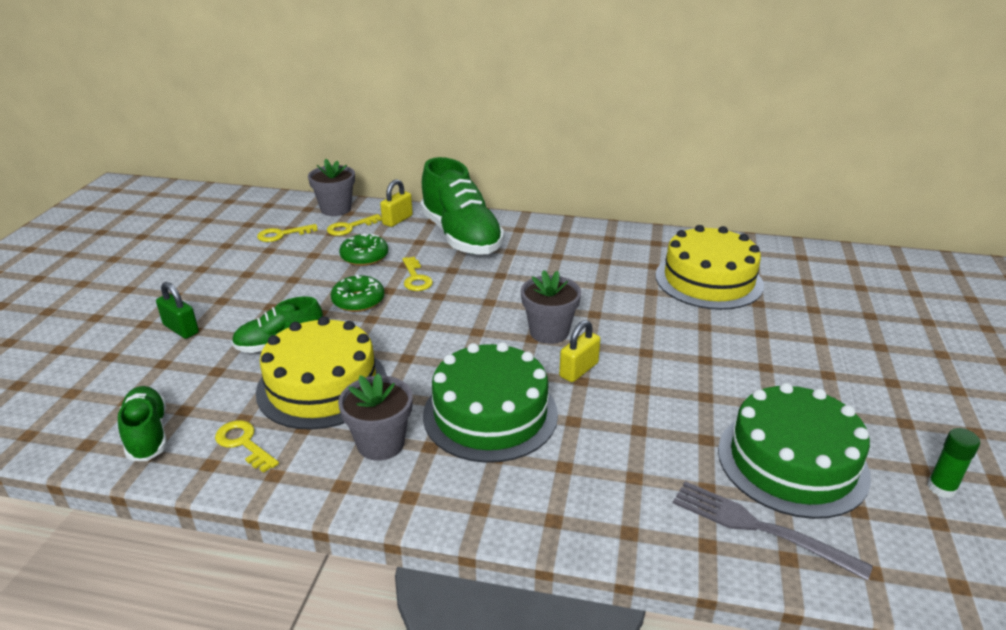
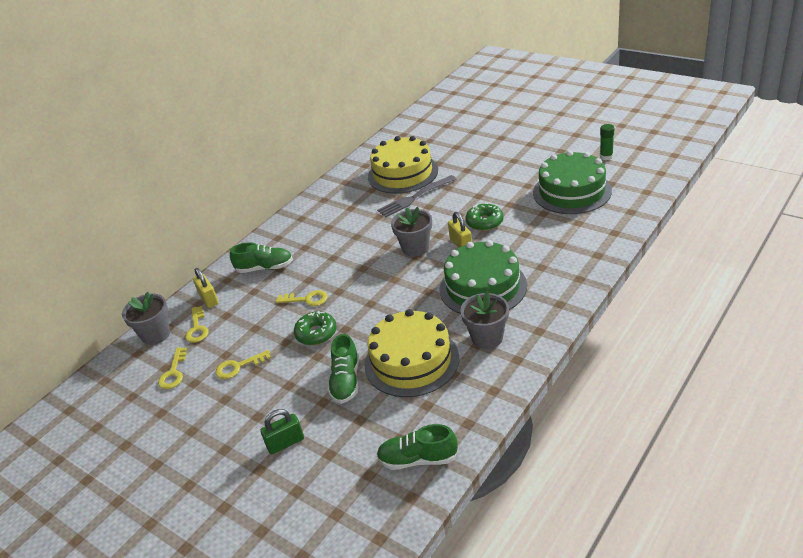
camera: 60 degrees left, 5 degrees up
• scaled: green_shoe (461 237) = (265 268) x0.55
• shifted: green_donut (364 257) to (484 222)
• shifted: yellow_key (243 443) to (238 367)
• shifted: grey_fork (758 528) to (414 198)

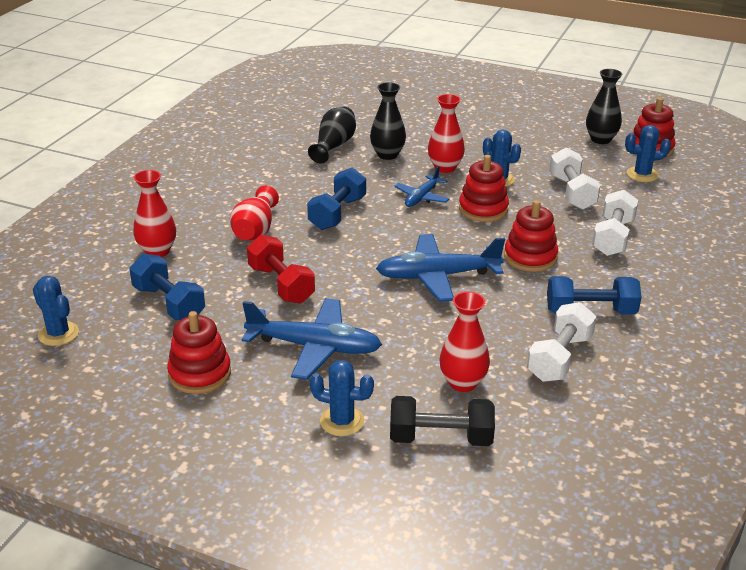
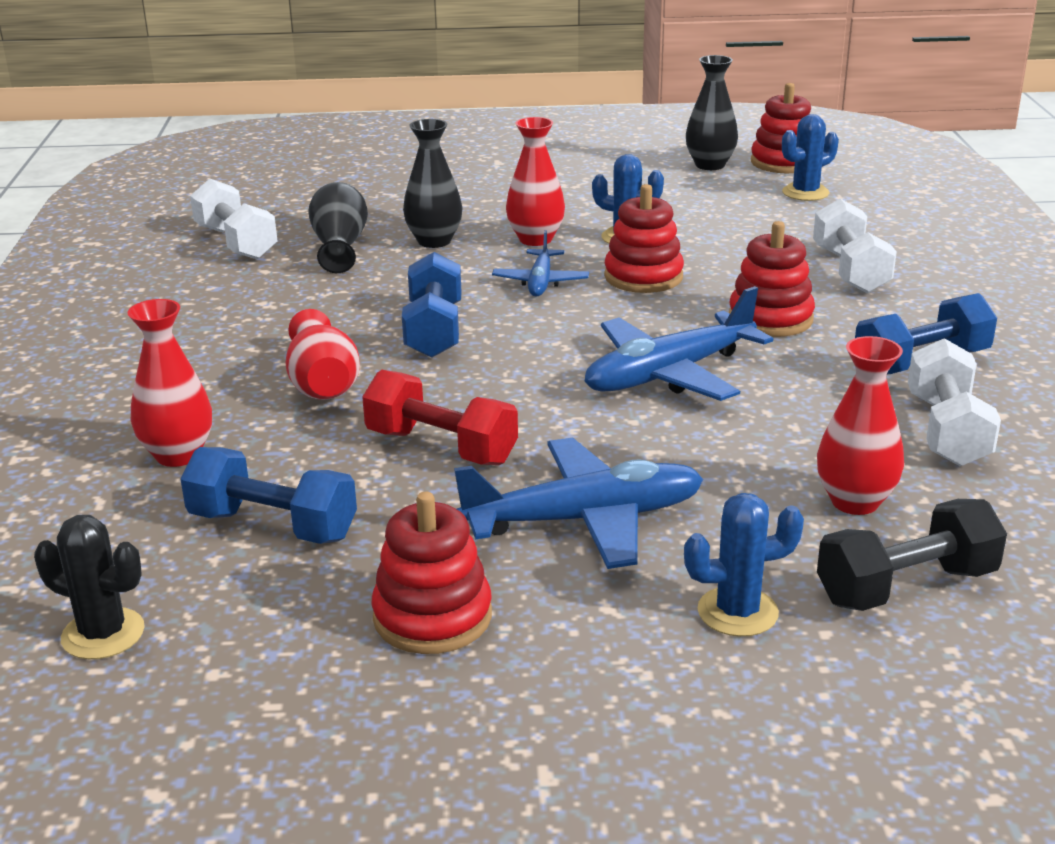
camera: 25 degrees left, 5 degrees down
• shifted: white_dumbbell (571 193) to (236 243)
• repainted: blue_cactus (58 334) to black_cactus (103 634)

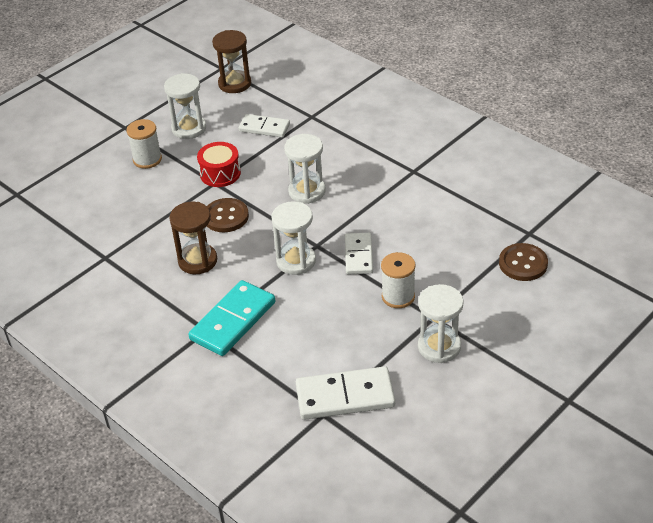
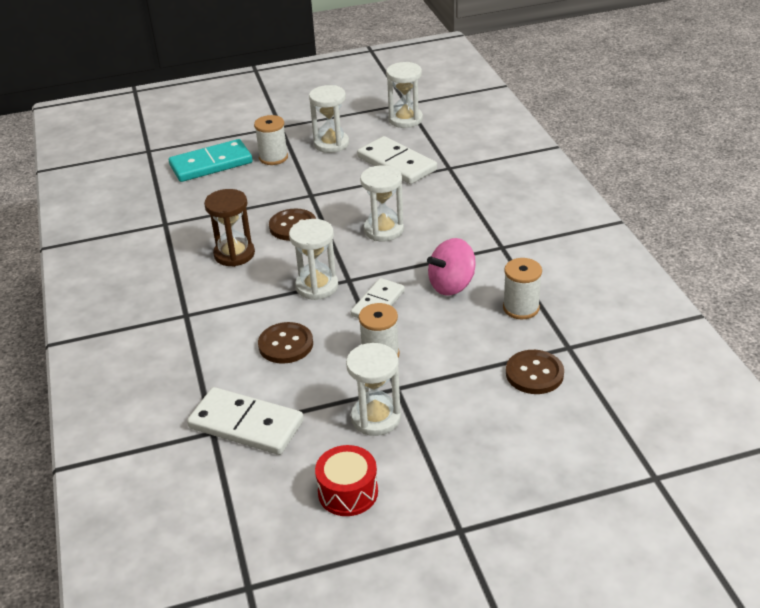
camera: 30 degrees right, 5 degrees down
• repainted: brown_hourglass (234 84) to white_hourglass (405 119)
• scaled: white_domino (264 128) = (397 164) x1.56
• shifted: red_drum (220 173) to (348 492)
• shifted: turquoise_domino (233 321) to (211 164)
• new: pink_spinning_top (452 285)
• new: white_spool (521 308)
• new: brown_button (286 344)

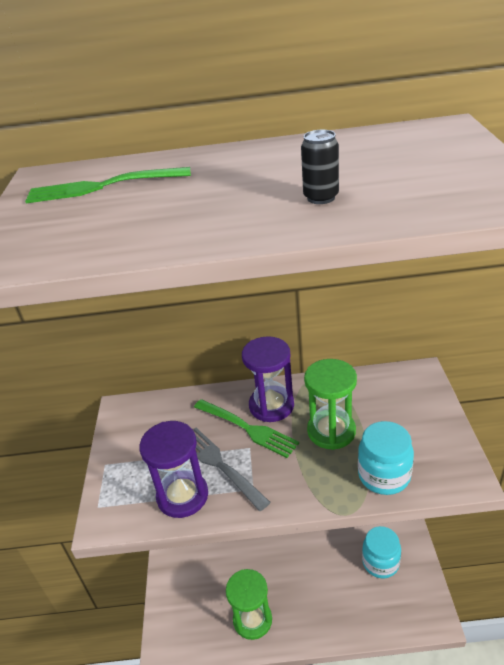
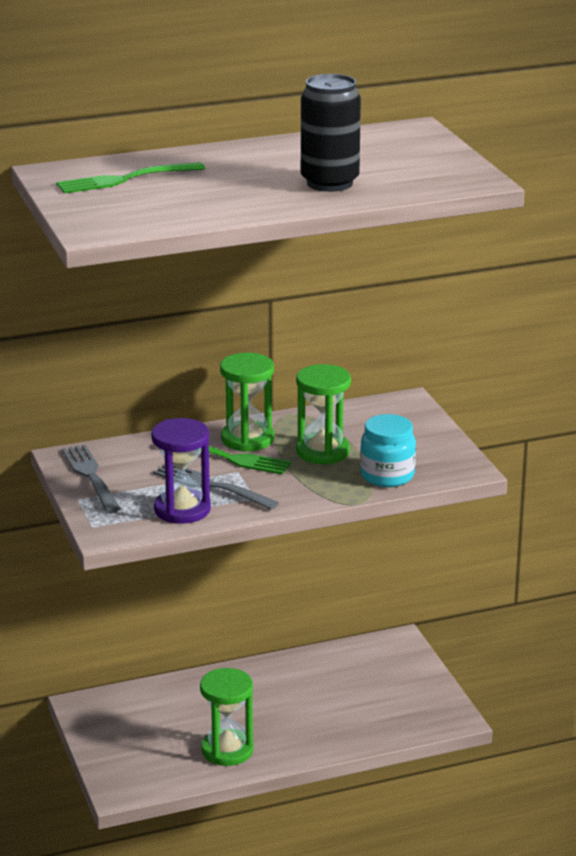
camera: 20 degrees left, 10 degrees down
• scaled: black_can (321 198) = (329 183) x2.05
• repainted: purple_hourglass (271 406) to green_hourglass (247 439)
• gone: turquoise_jar (380 562)
• new: grey_fork (91 477)

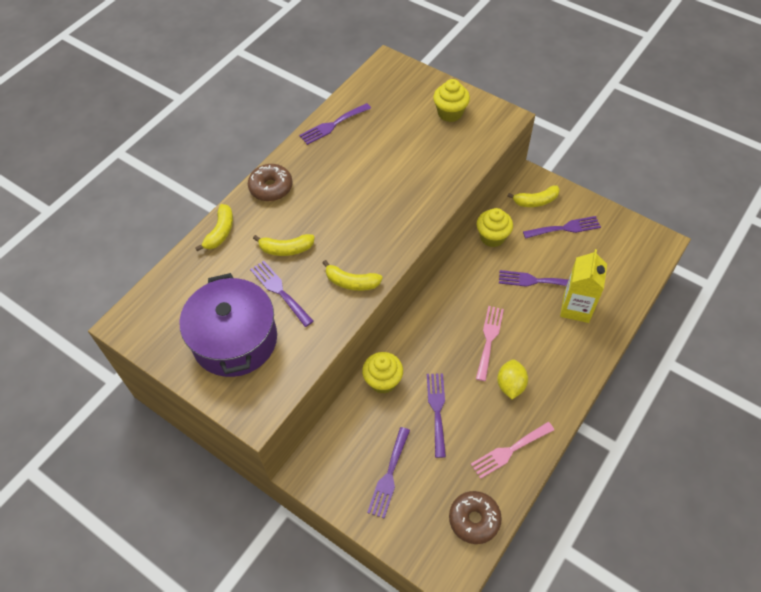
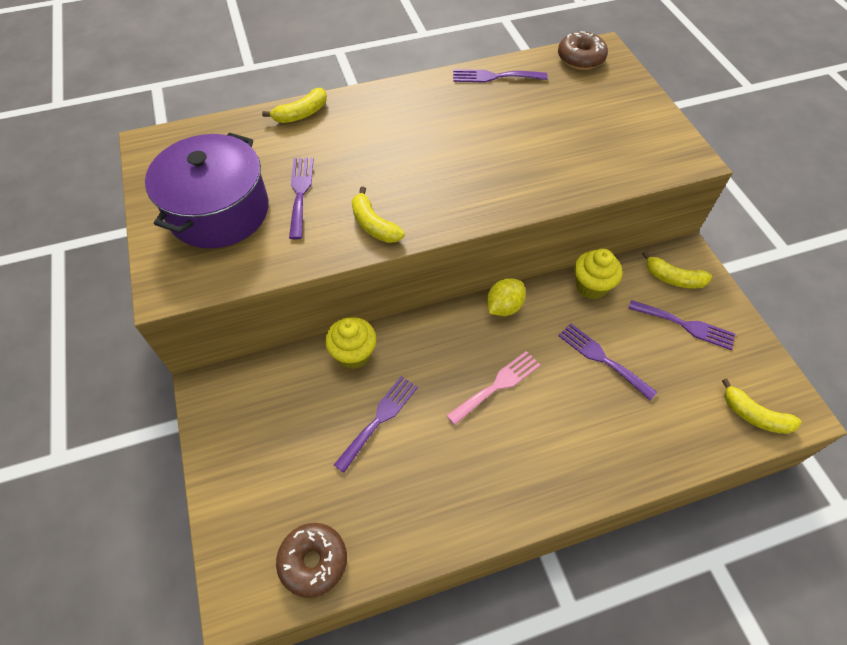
camera: 35 degrees right, 0 degrees up
• gone: yellow_cupcake (450 113)
• shifted: brown_donut (271 187) to (580 58)
• shifted: yellow_banana (286 249) to (754 415)
• gone: yellow_carton (576 308)
• shifted: yellow_lemon (510 385) to (504 307)
• gone: pink_fork (509 451)
• gone: purple_fork (389 476)

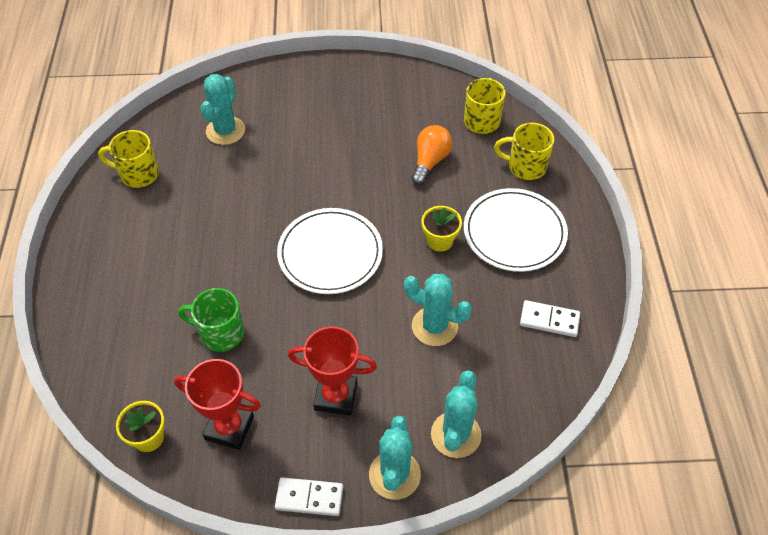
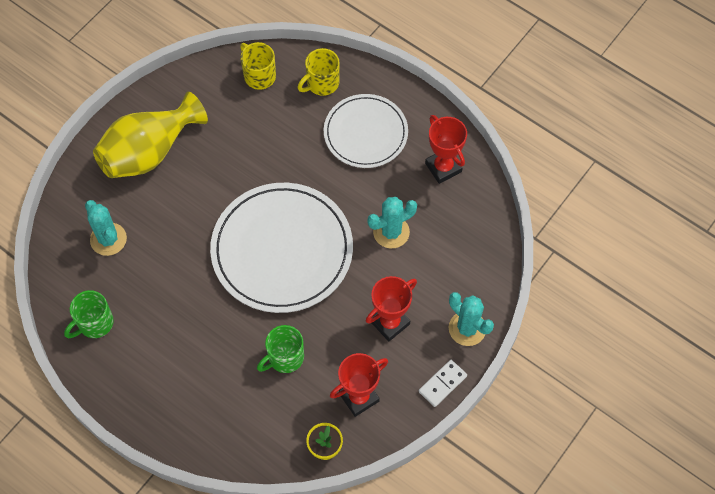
camera: 50 degrees left, 10 degrees up
• gone: orange_light_bulb (430 161)
• repainted: yellow_mug (138 174) to green_mug (94 323)
• gone: yellow_flower_pot (439 241)
• scaled: white_plate (330 253) = (282 250) x1.61
• swapped: white_domino (549 320) to red_trophy (443 167)
• gone: turquoise_cactus (455 434)
• new: yellow_vase (149 152)

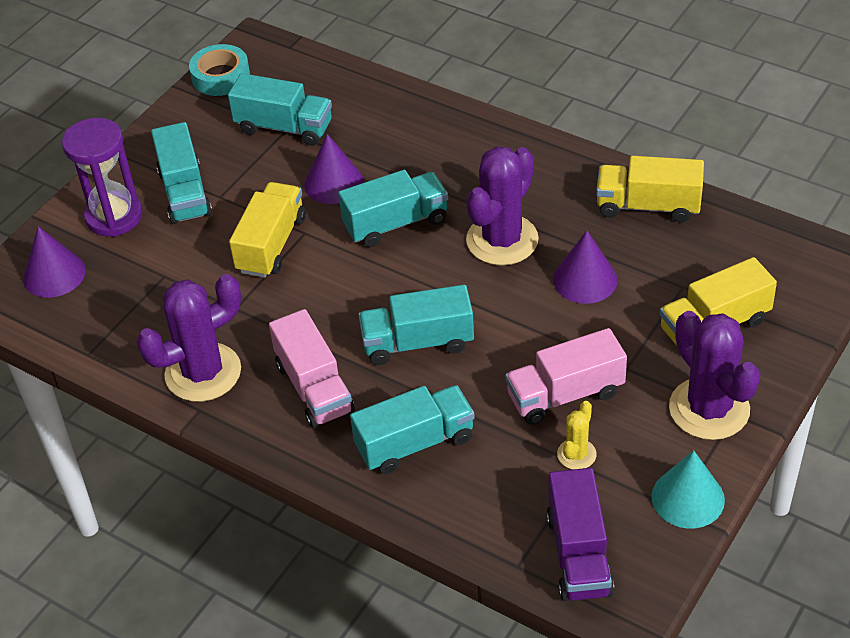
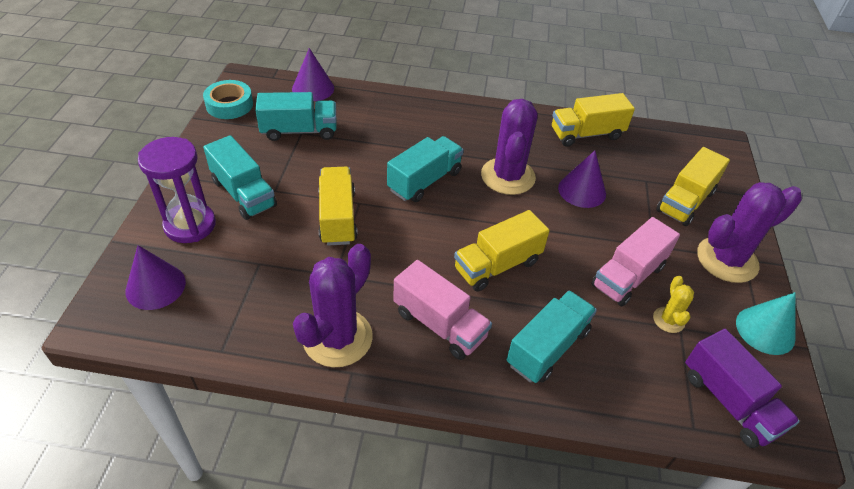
camera: 30 degrees left, 0 degrees up
• shifted: purple_cone (333 183) to (313 88)
• repainted: turquoise_truck (418 342) to yellow_truck (497 265)
• rotated: purple_cactus (709 409) = (727 260) 60 degrees counterclockwise

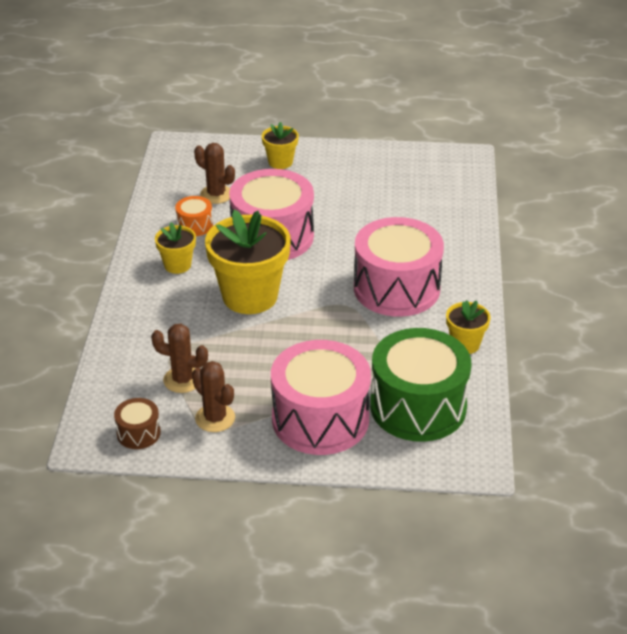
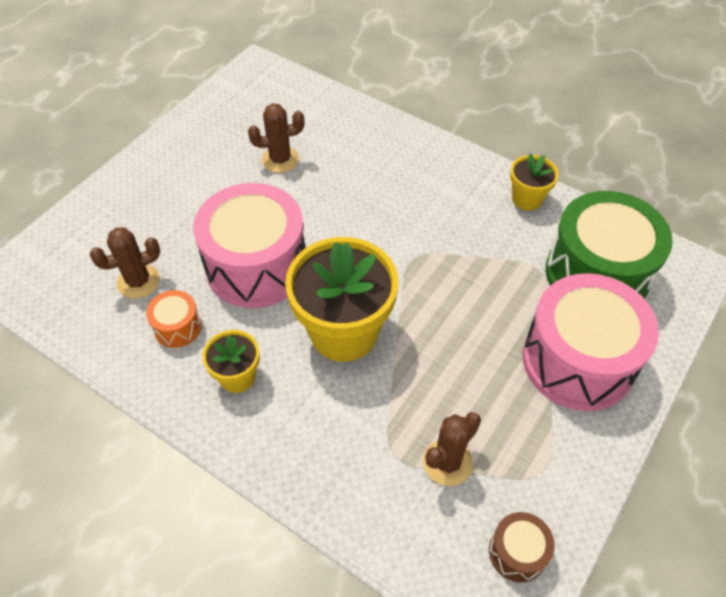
camera: 60 degrees left, 15 degrees up
• gone: yellow_flower_pot (280 162)
• gone: pink_drum (396 288)
• shifted: brown_cactus (215 418) to (280 160)

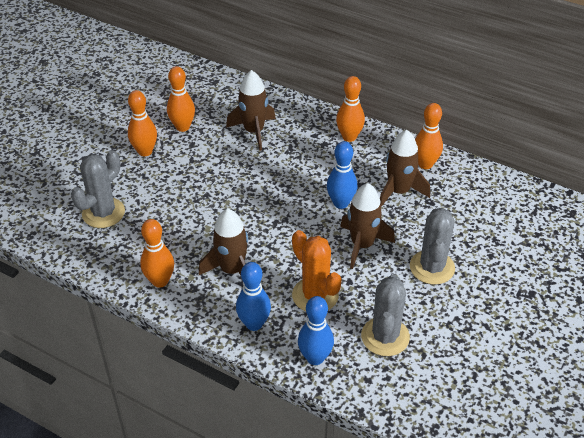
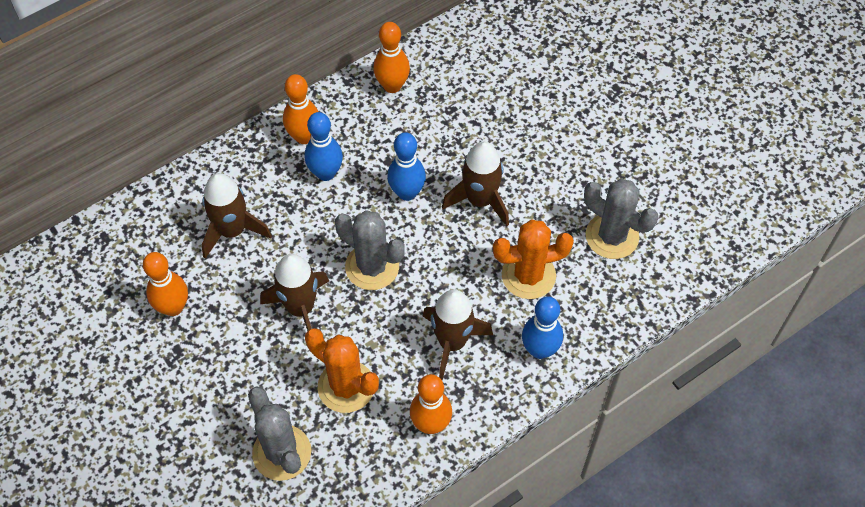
camera: 65 degrees left, 15 degrees up
• gone: orange_bowling_pin (145 151)
• shifted: brown_rocket (399 191) to (300 308)
• shifted: grey_cactus (432 267) to (372 266)
• shifted: blue_bowling_pin (315 358) to (326 173)
• new: orange_cactus (346 386)

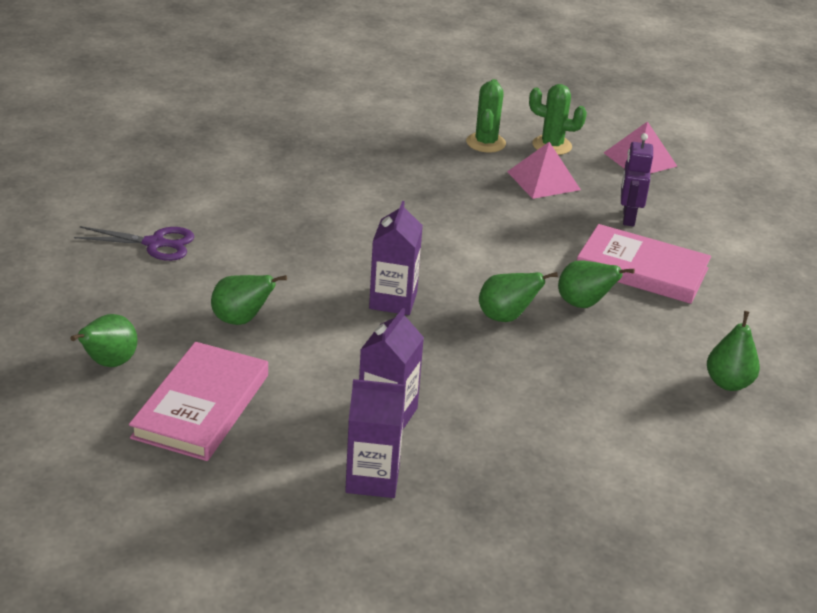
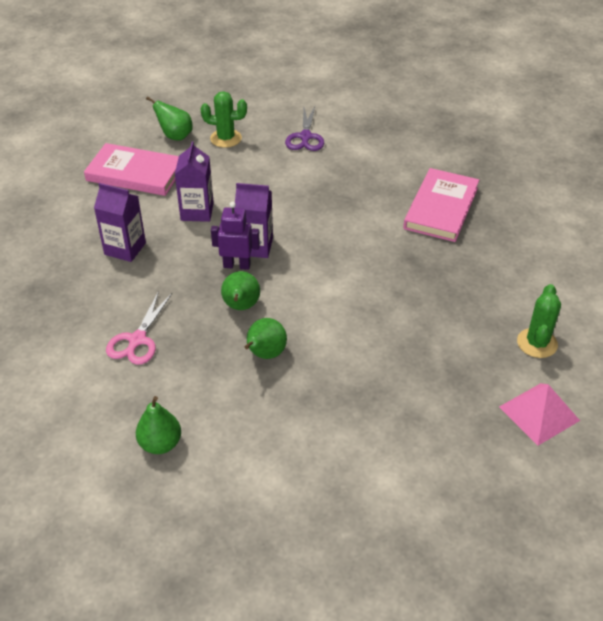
camera: 90 degrees right, 10 degrees up
• shifted: green_cactus (485 143) to (226 138)
• shifted: purple_robot (628 218) to (237 265)
• gone: pink_pyramid (543 180)
• shifted: pink_book (641 269) to (441 208)
• gone: green_pear (241 320)
• shifted: purple_carton (372 478) to (197 211)
• new: pink_scissors (137 340)

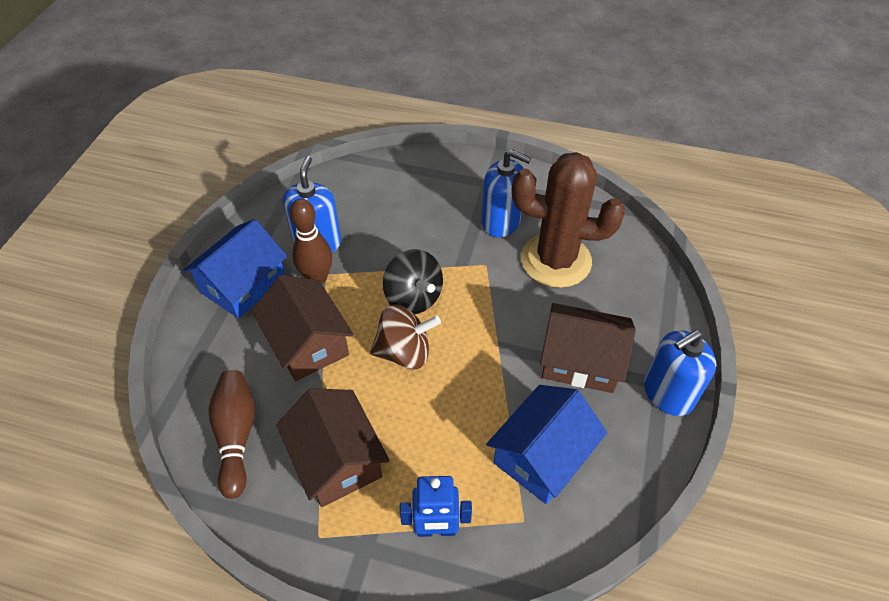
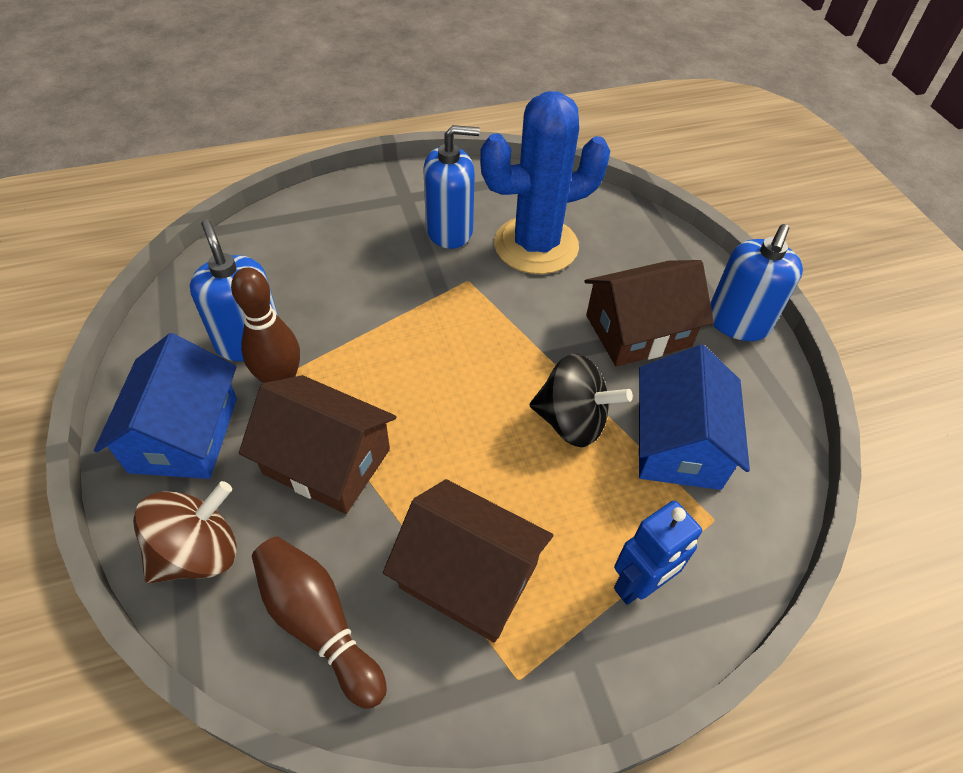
camera: 35 degrees left, 0 degrees up
• repainted: brown_cactus (556 260) to blue_cactus (536 245)
• shifted: black_spinning_top (413 298) to (572 421)
• shifted: brown_spinning_top (404 352) to (199 553)

